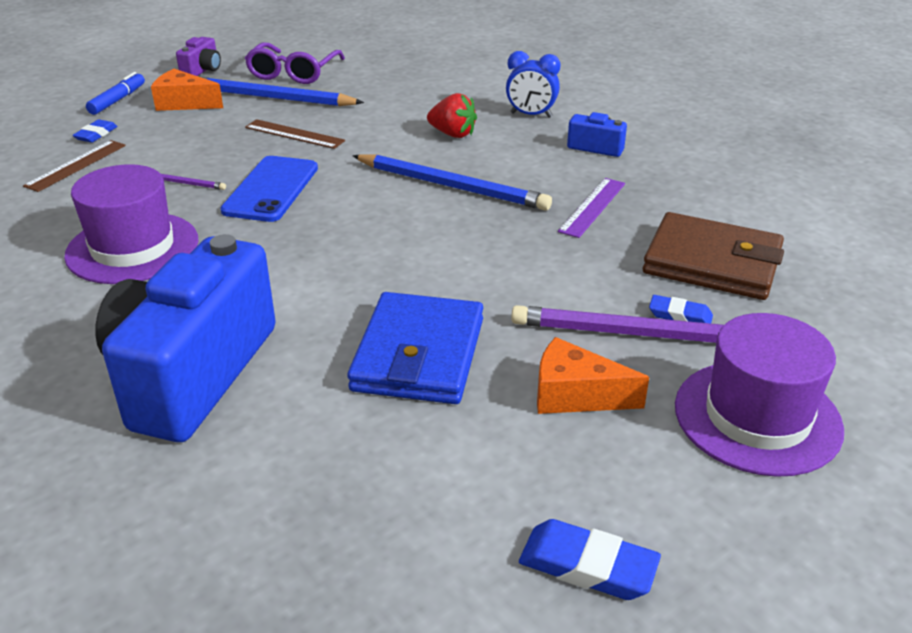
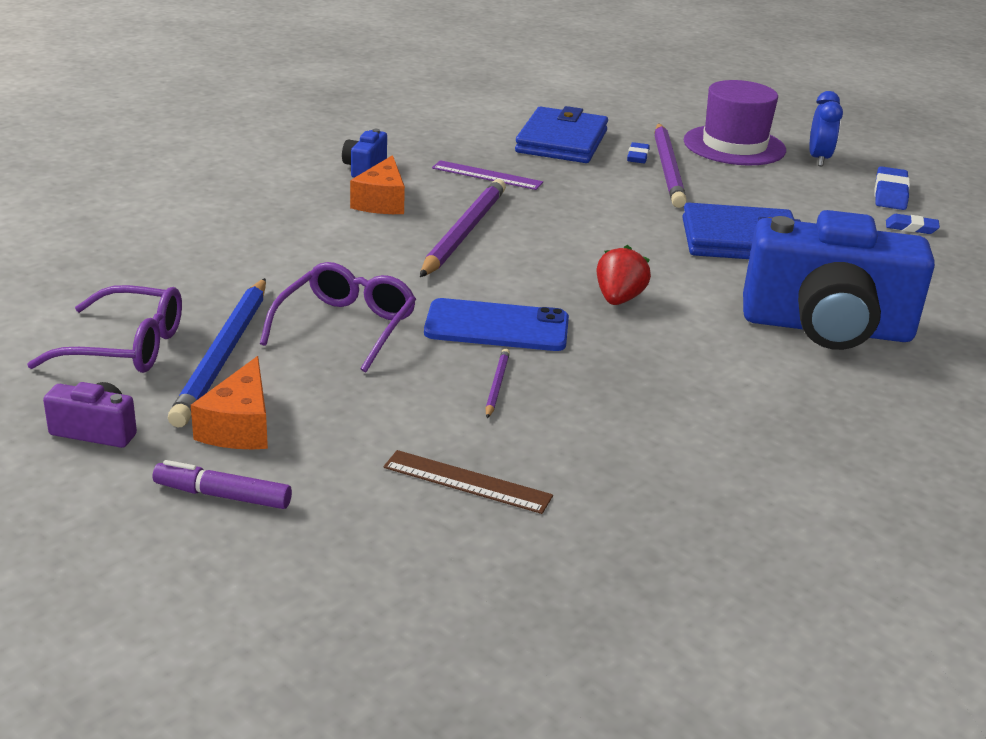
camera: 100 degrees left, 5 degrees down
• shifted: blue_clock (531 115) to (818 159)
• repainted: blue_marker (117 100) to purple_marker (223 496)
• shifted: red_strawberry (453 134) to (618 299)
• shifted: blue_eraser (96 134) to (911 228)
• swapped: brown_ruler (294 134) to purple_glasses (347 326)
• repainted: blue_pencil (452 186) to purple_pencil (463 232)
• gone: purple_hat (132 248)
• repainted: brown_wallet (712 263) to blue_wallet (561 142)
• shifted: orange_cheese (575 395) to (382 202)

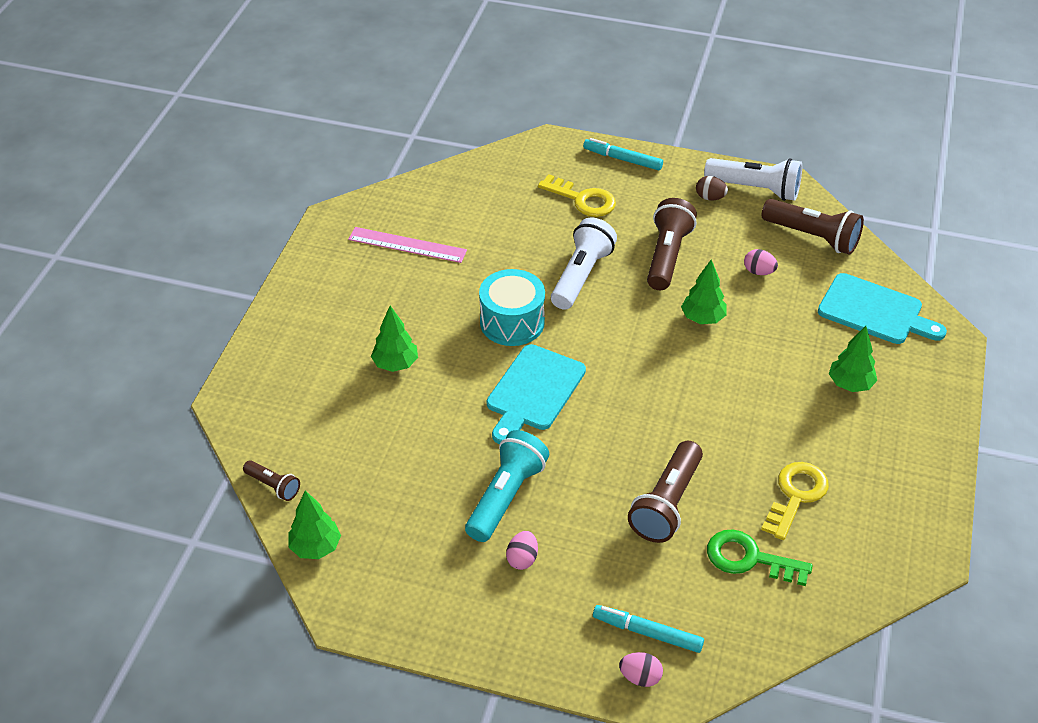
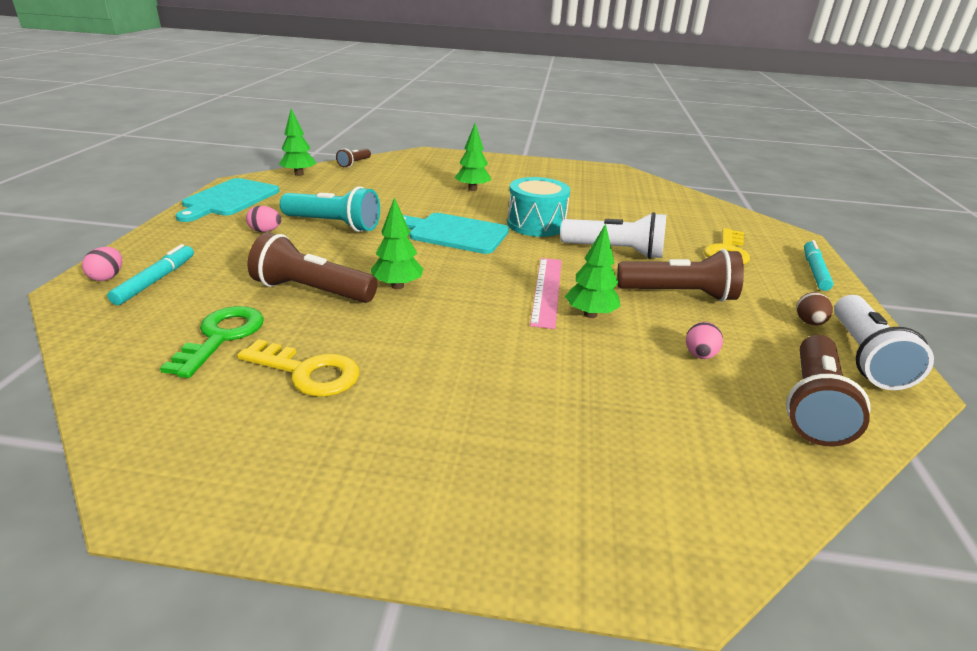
camera: 80 degrees right, 15 degrees down
• shifted: pink_ruler (407 245) to (546 290)
• shifted: turquoise_cutting_board (875 311) to (228 199)
• shifted: green_tree (850 384) to (397 286)

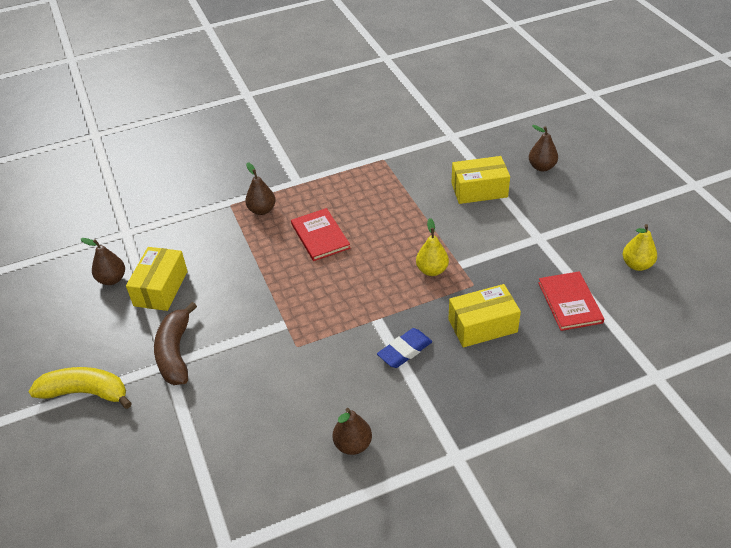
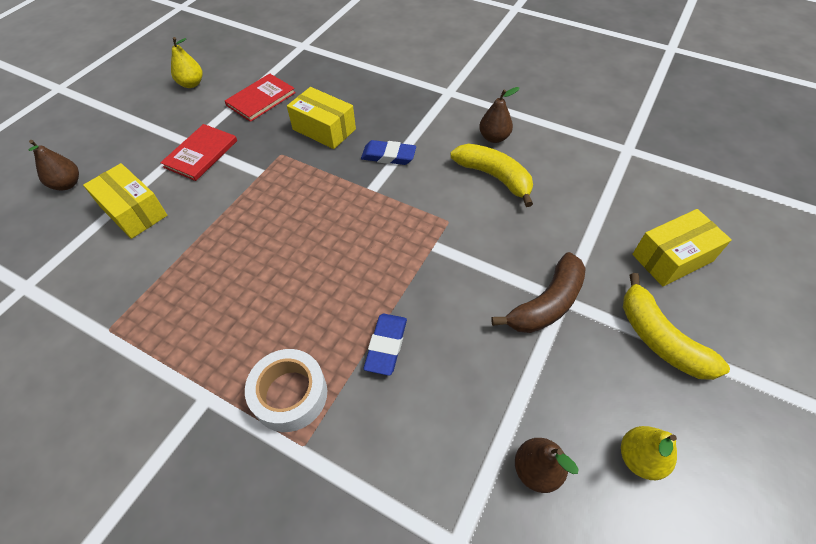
camera: 130 degrees left, 10 degrees up
• swapped: brown_pear (262 210) to white_tape (290 394)
• shifted: red_book (320 236) to (201 154)
• shifted: yellow_pear (432 270) to (639 458)
• shifted: yellow_box (161 288) to (672 258)
• new: yellow_banana (494 177)
• new: blue_eraser (386 345)

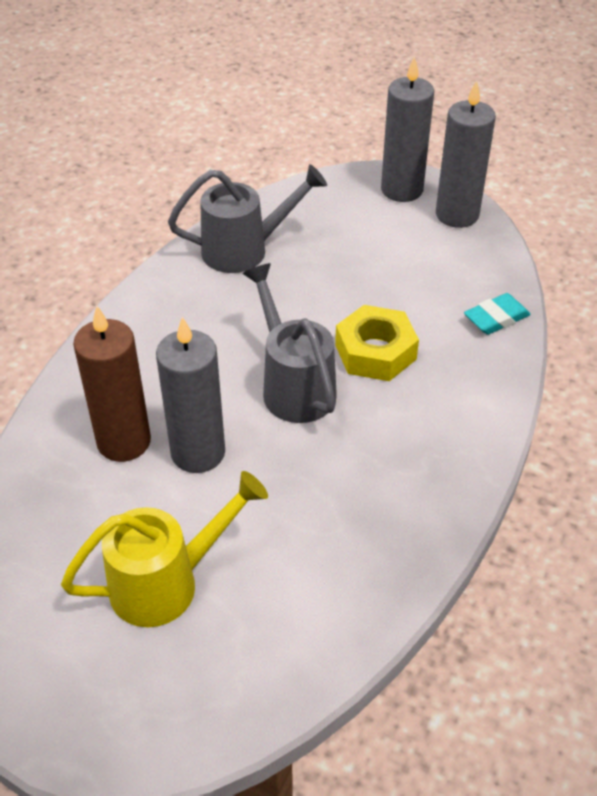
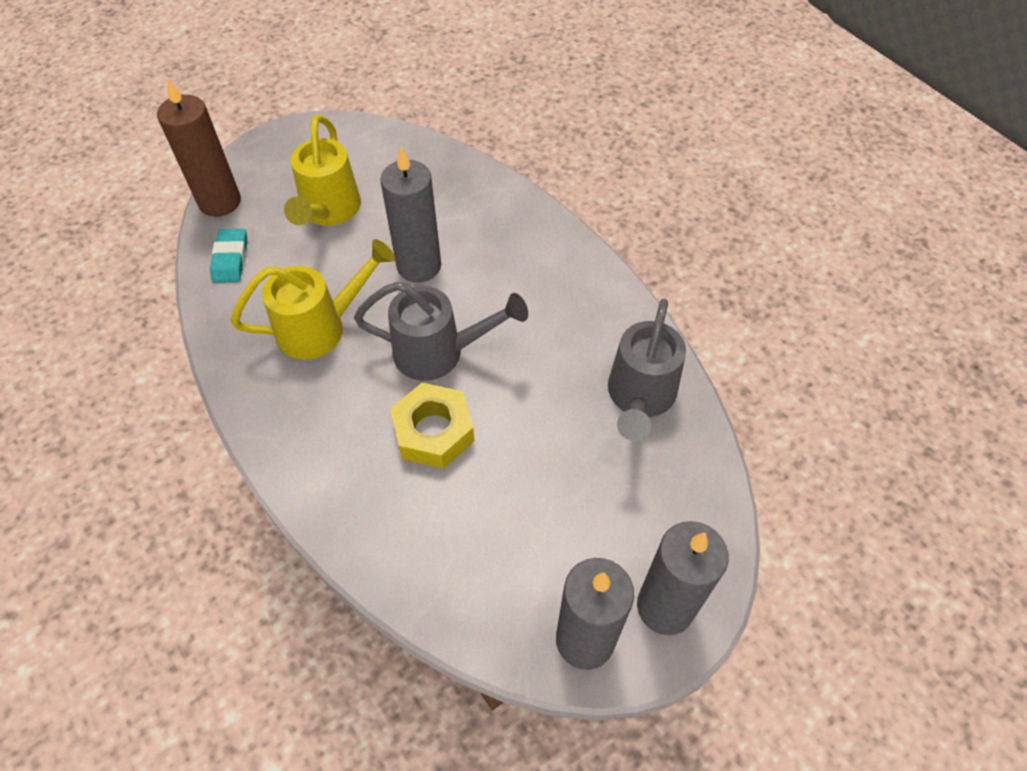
camera: 120 degrees right, 10 degrees up
• shifted: turquoise_eraser (496 318) to (230 259)
• shifted: brown_candle (124 441) to (220 202)
• new: yellow_watering_can (320 328)

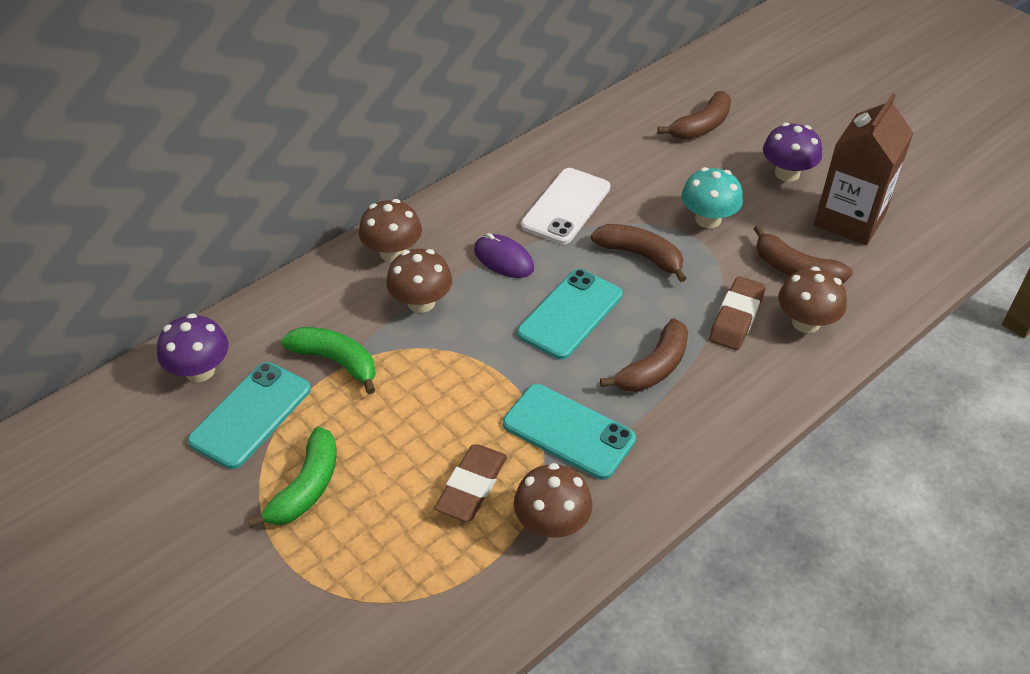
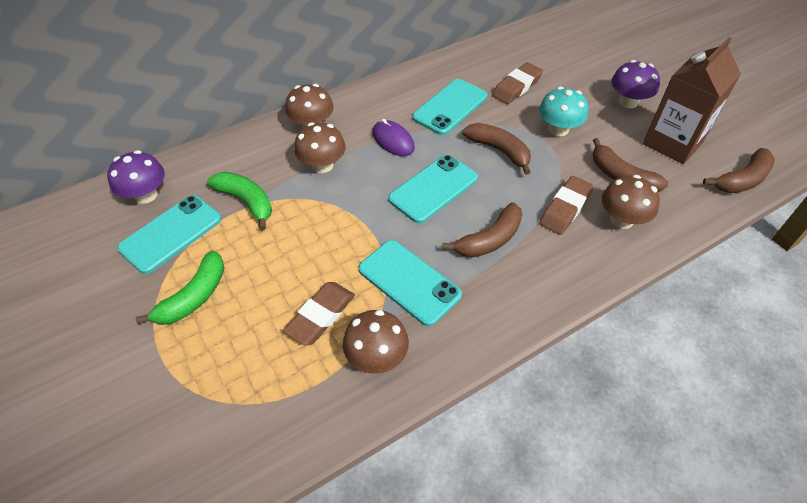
camera: 10 degrees right, 5 degrees up
• shifted: brown_banana (701 126) to (742 180)
• repainted: white_phone (566 206) to turquoise_phone (450 107)
• new: brown_eraser (516 87)

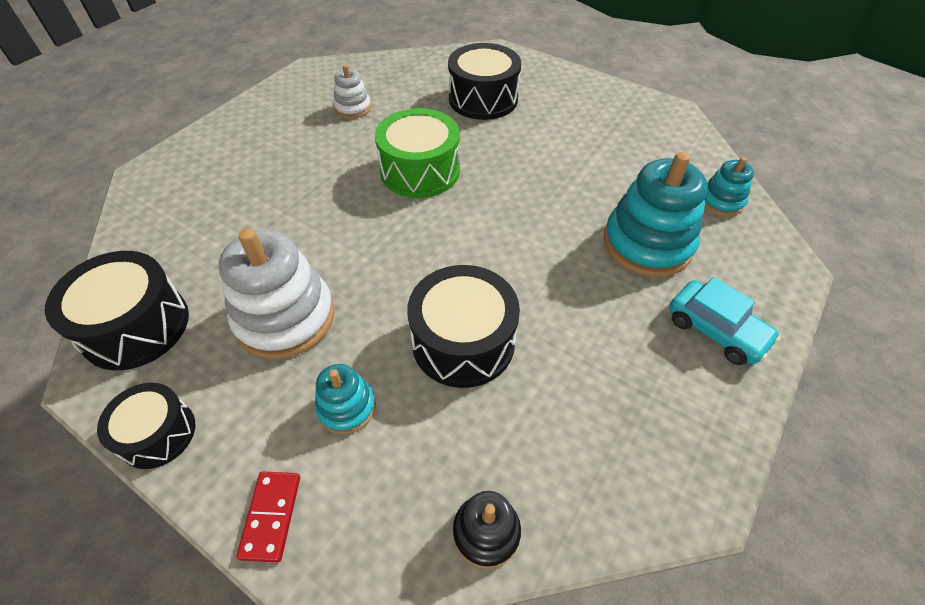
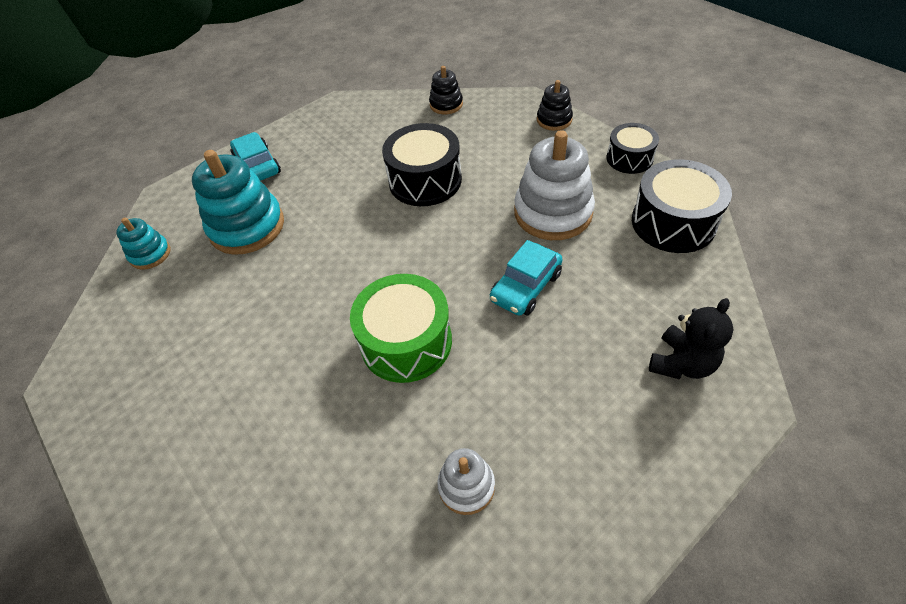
camera: 160 degrees left, 0 degrees up
• gone: black_drum (483 99)
• gone: turquoise_stacking_toy (346 407)
• swapped: red_domino (271 516) to black_stacking_toy (554 120)
• new: turquoise_car (525 287)
• new: black_teddy_bear (681 363)

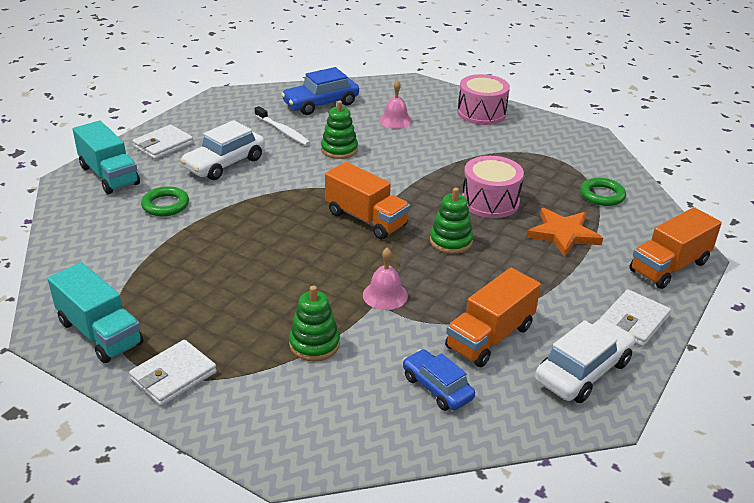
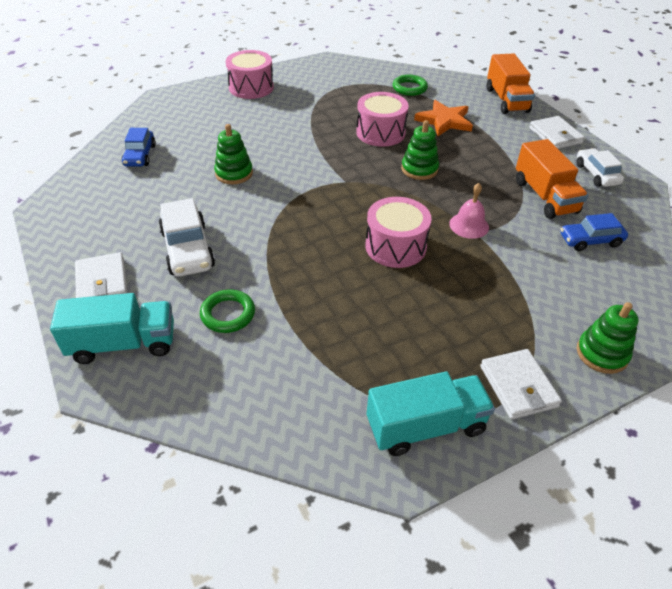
camera: 60 degrees left, 10 degrees up
• scaled: blue_car (321 104) = (140 155) x0.67
• gone: pink_bell (395 120)
• gone: white_toothbrush (283 131)
• gone: orange_truck (366 219)
• shifted: green_stacking_toy (314 344) to (602 353)
• scaled: white_car (583 371) = (596 174) x0.67
• new: pink_drum (395 246)

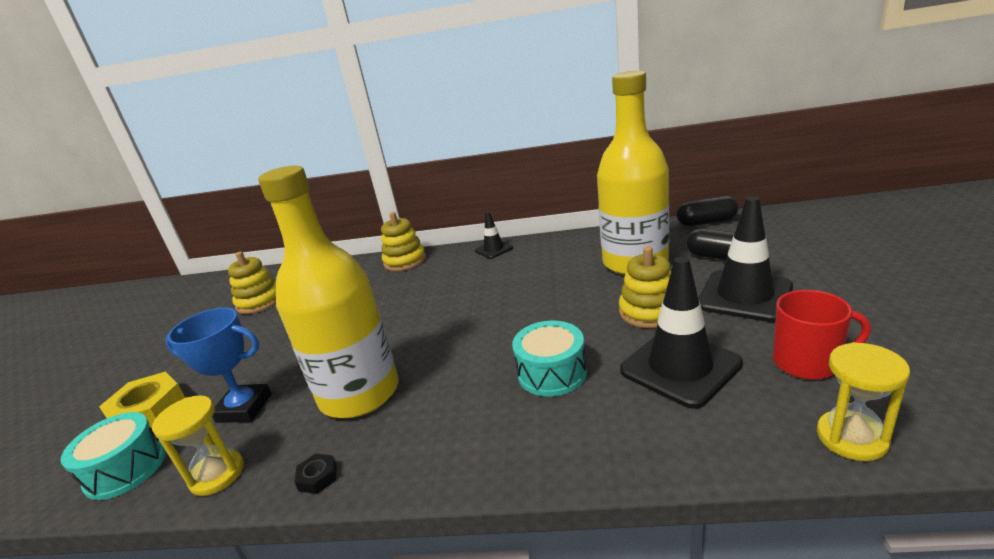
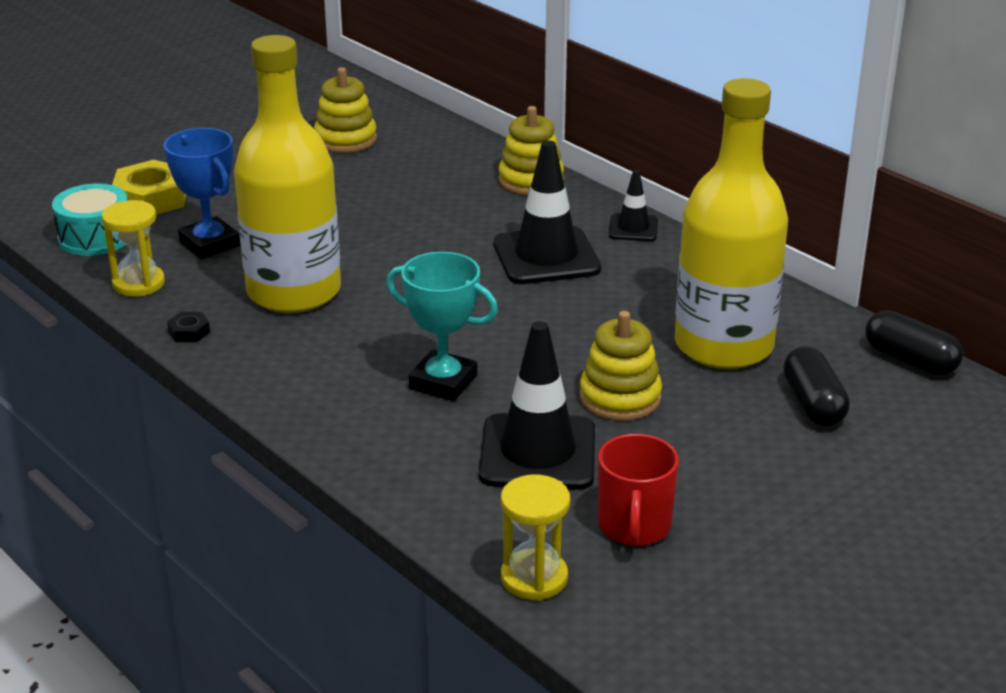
camera: 40 degrees right, 5 degrees up
• shifted: black_traffic_cone (744 296) to (546 256)
• rotated: red_mug (807 362) = (634 526) 45 degrees clockwise
• swapped: turquoise_drum (551 373) to turquoise_trophy (443 382)

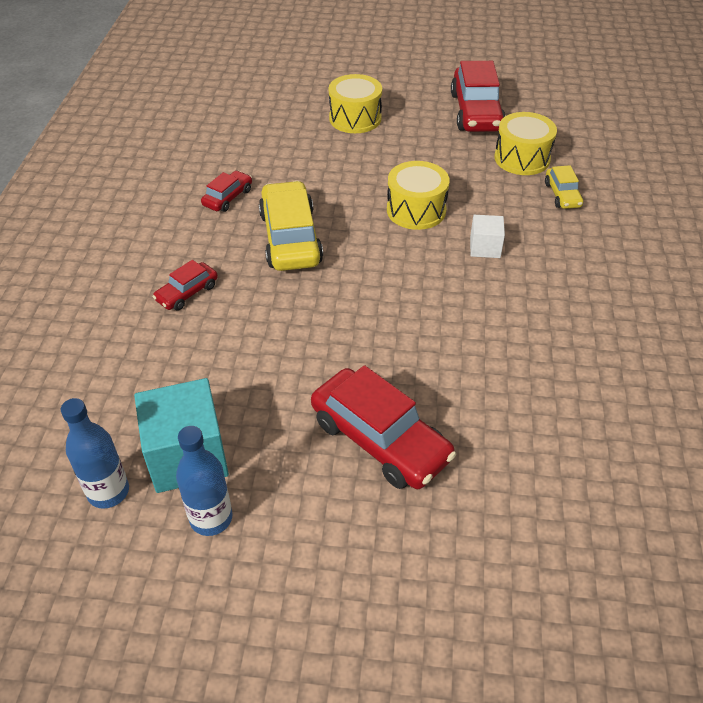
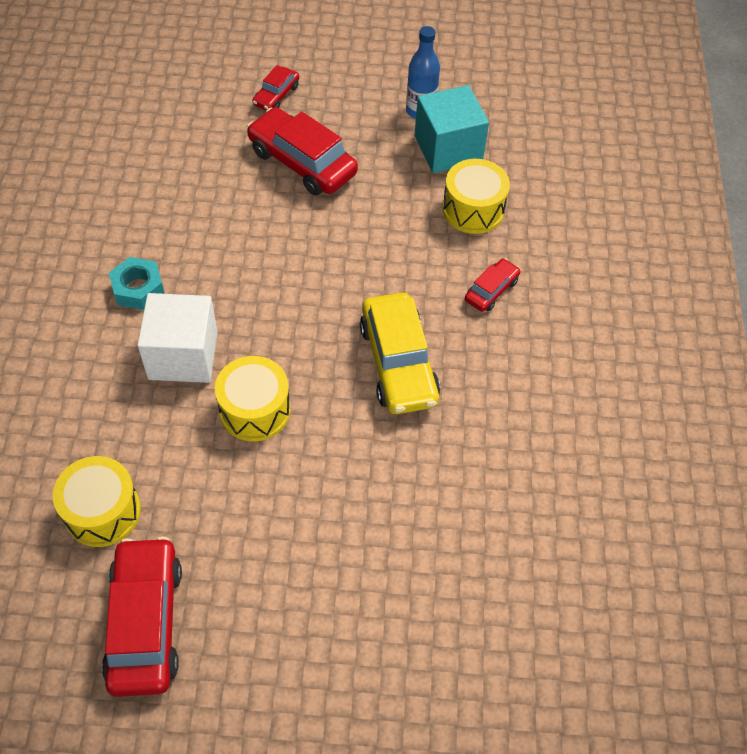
camera: 175 degrees right, 10 degrees up
• shifted: yellow_drum (355 118) to (473 209)
• gone: yellow_car (562 195)
• shifted: red_car (228 197) to (276 95)
• scaled: white_cube (485 247) = (183 355) x1.90
• gone: blue_bottle (108 492)
• new: turquoise_nut (138 288)

